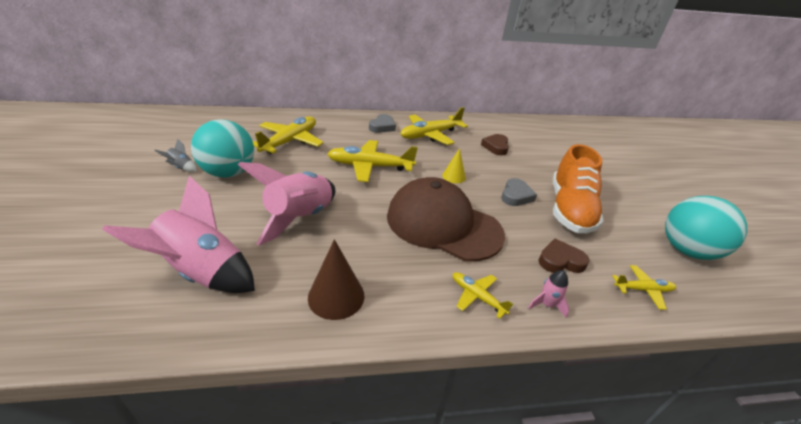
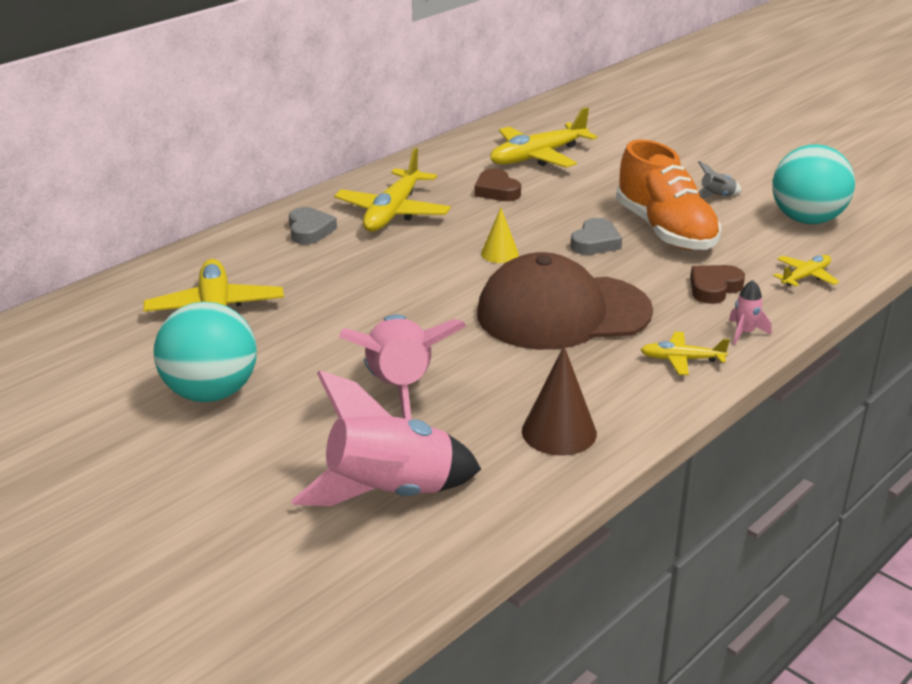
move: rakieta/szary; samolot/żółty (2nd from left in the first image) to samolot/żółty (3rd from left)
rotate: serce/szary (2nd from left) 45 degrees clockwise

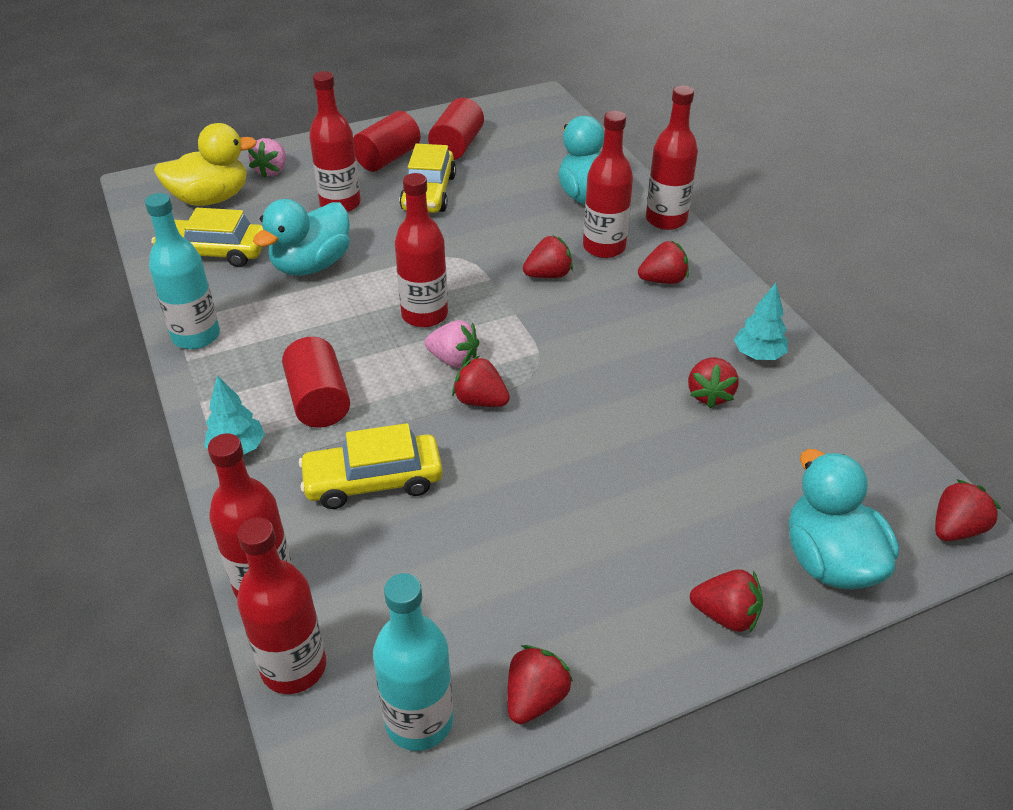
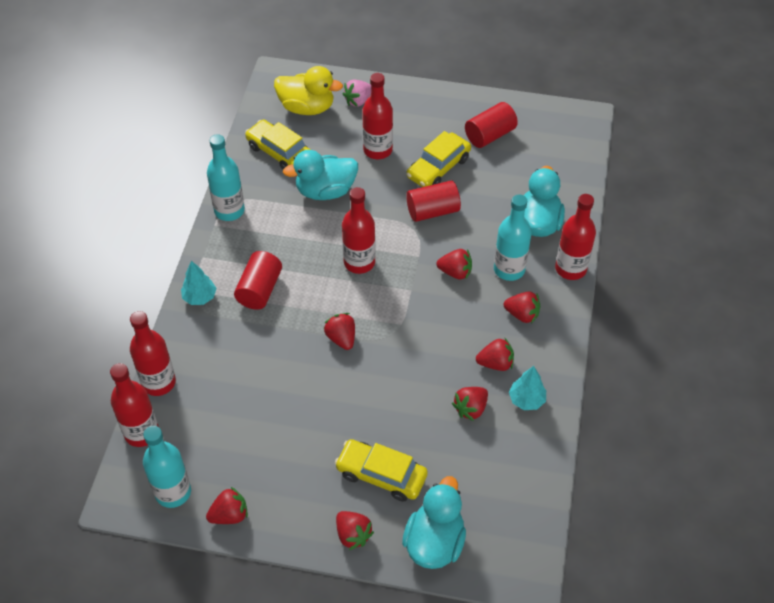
delete: truskawka/różowy (2nd from left)
move: samochód/żółty (2nd from left); walec/czerwony (2nd from left); truskawka/czerwony (7th from left in the first image) to truskawka/czerwony (6th from left)
recolor: butelka/czerwony (5th from left) to butelka/turkusowy (3rd from left)

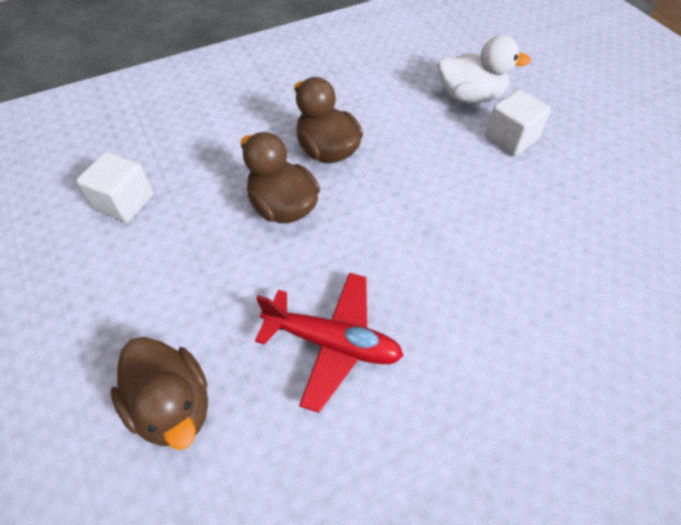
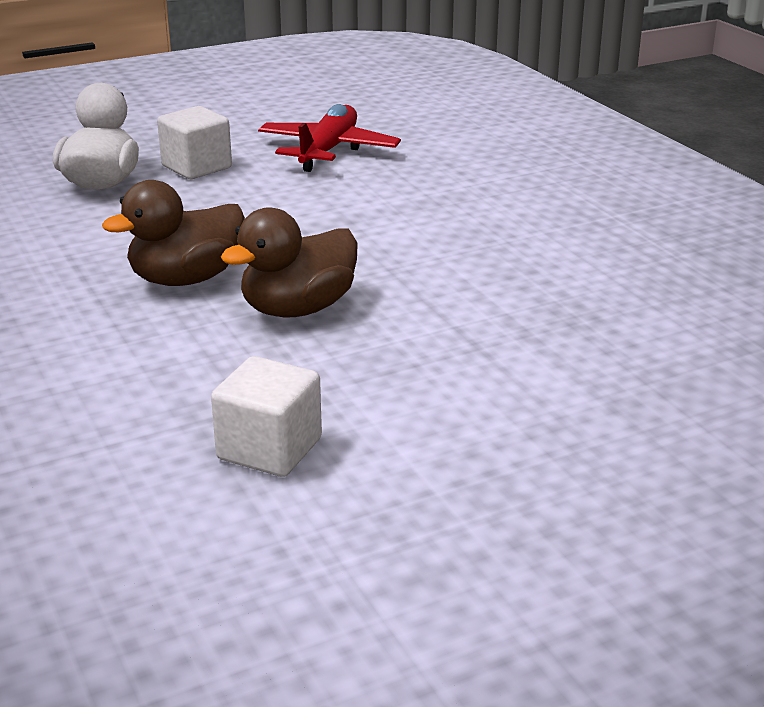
delete: kaczka/brązowy (1st from left)
move: samolot/czerwony

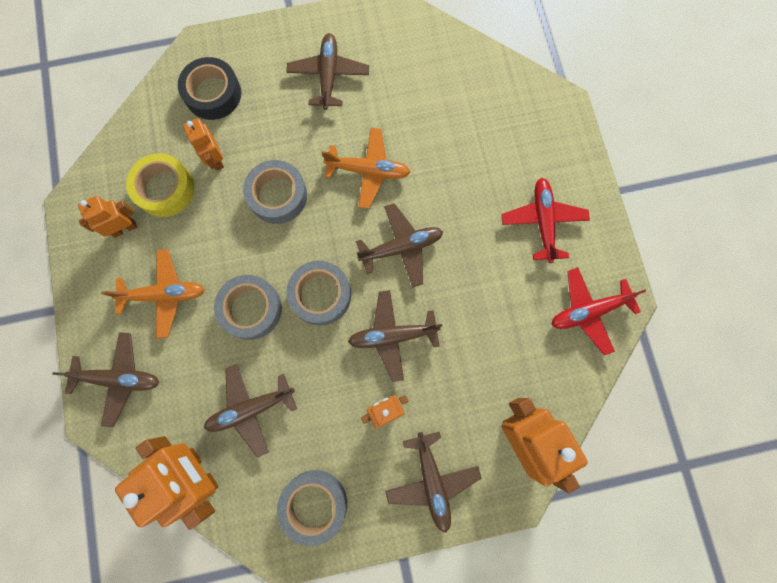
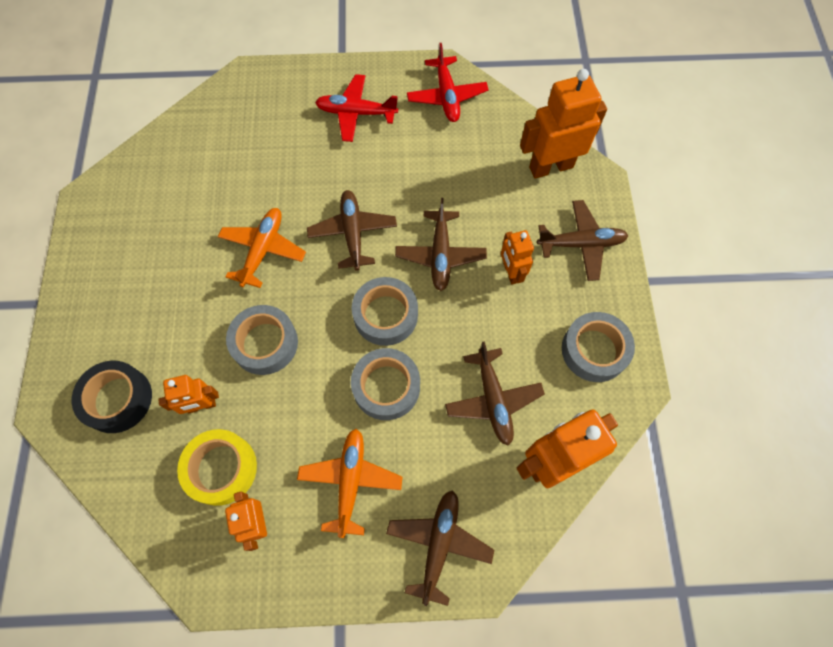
delete: samolot/brązowy (3rd from left)

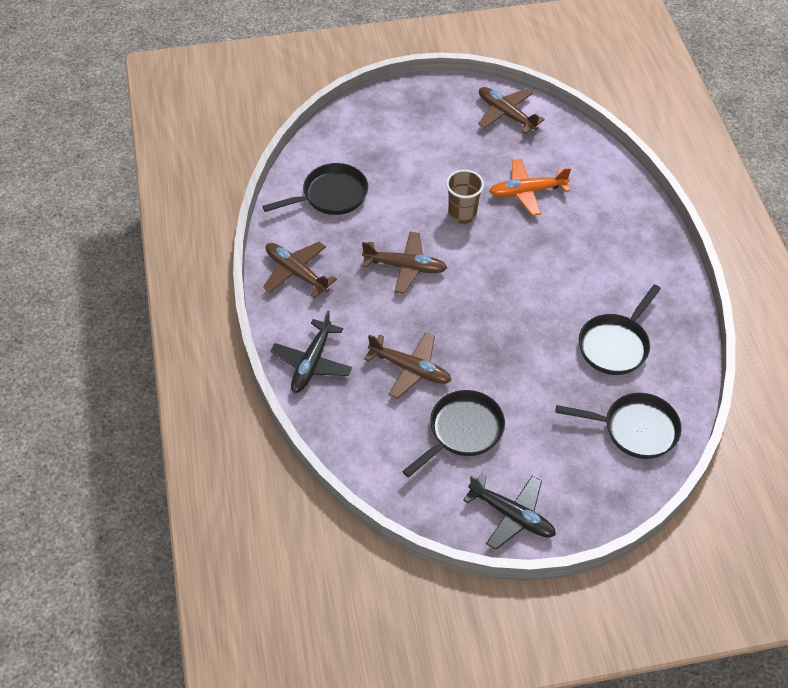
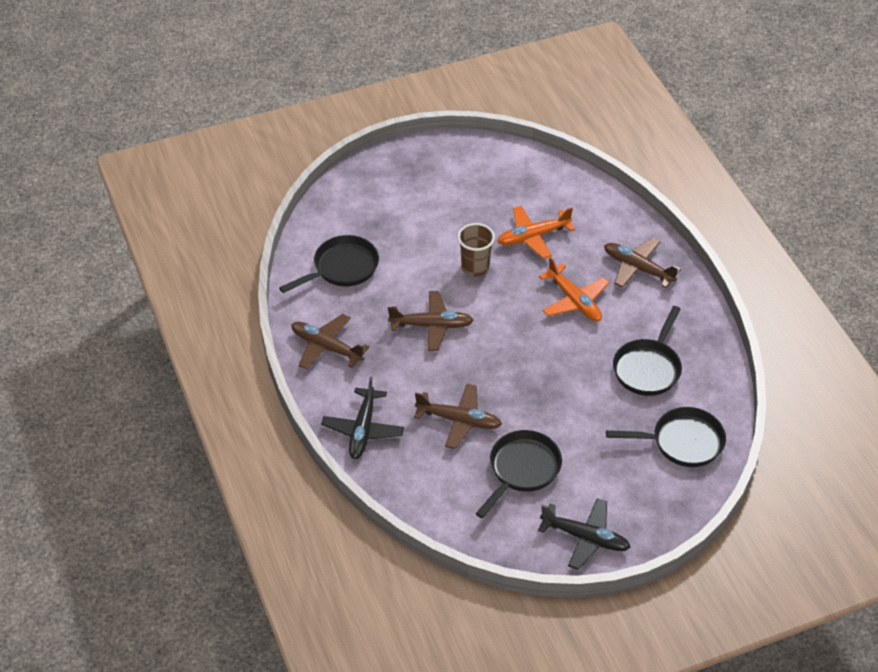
insert: samolot/pomarańczowy (2nd from left)
move: samolot/brązowy (4th from left)

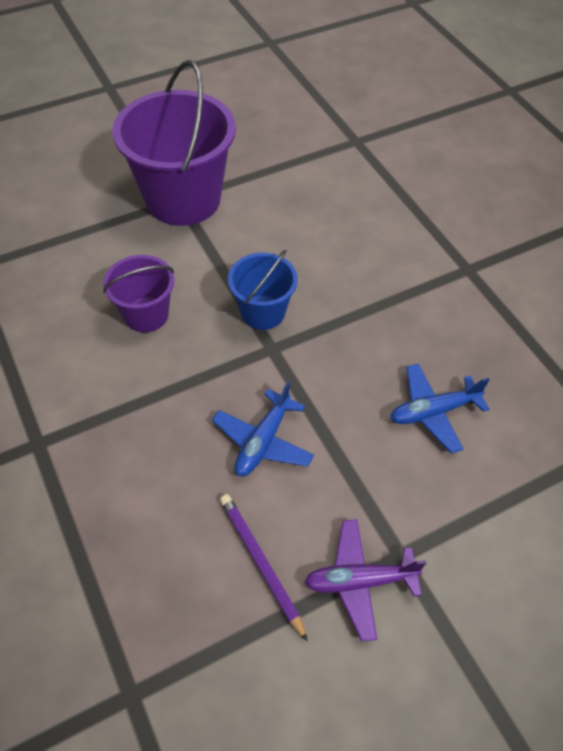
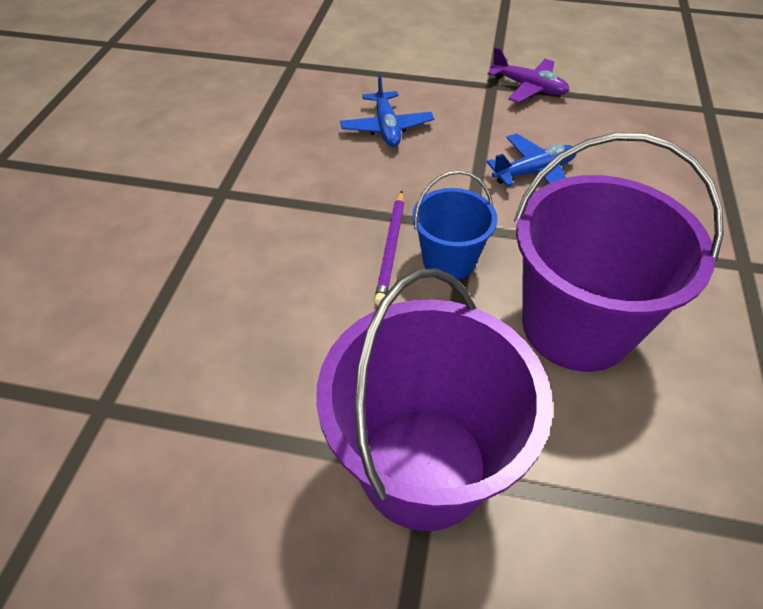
move: ołówek/fioletowy
rotate: samolot/niebieski (2nd from left in the first image) 60 degrees clockwise
resize: wiadro/fioletowy (1st from left in the first image) x1.89

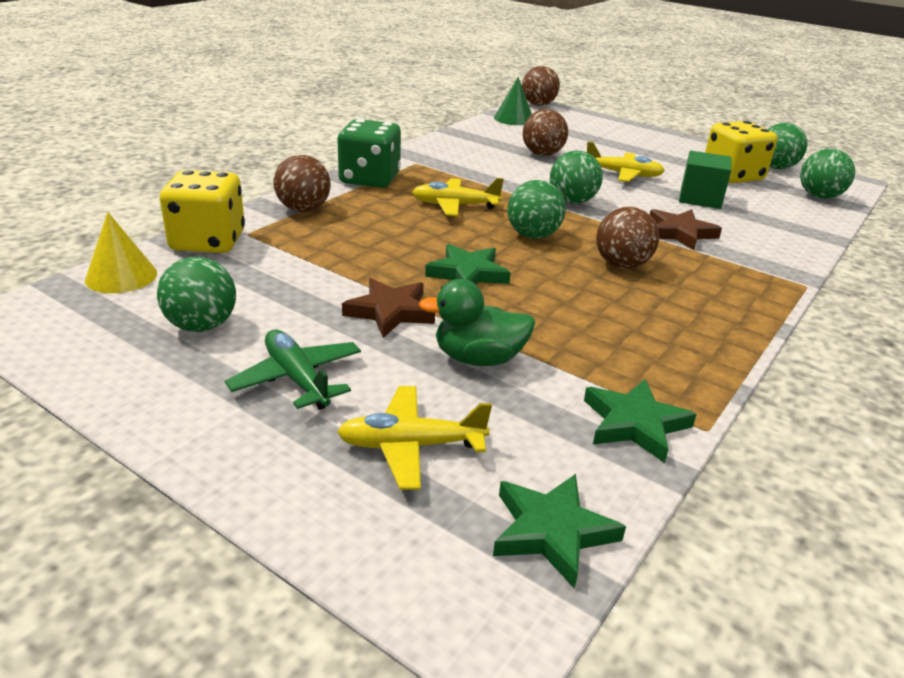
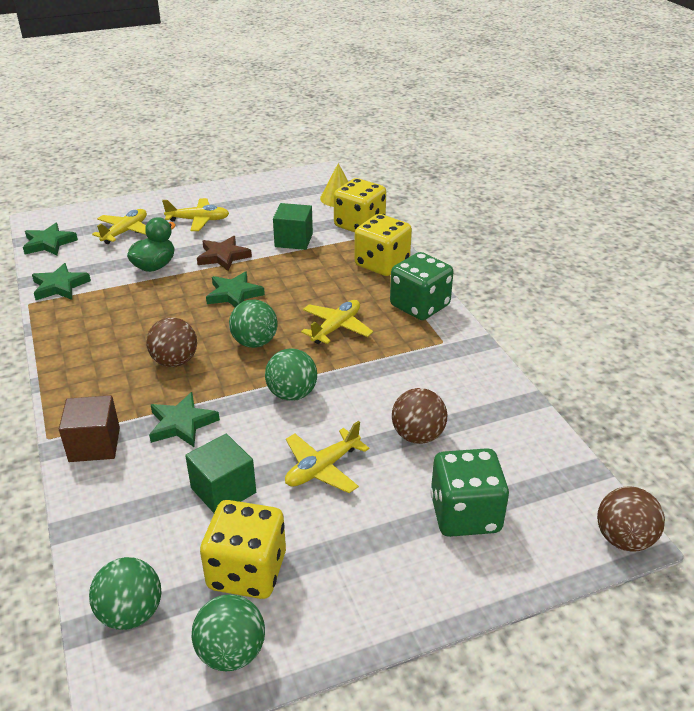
delete: piłka/zielony (1st from left); stożek/zielony
insert: sześcian/brązowy; sześcian/zielony (2nd from left); kostka do gry/zielony (2nd from left)
replace: piłka/brązowy (1st from left) to kostka do gry/żółty (3rd from left)
recolor: samolot/zielony to samolot/żółty (2nd from left); gwiazda/brązowy (2nd from left) to gwiazda/zielony (3rd from left)

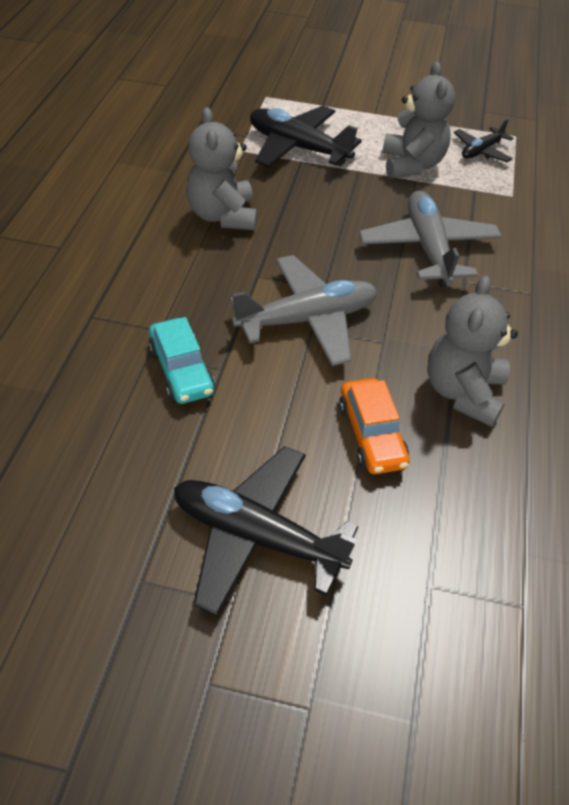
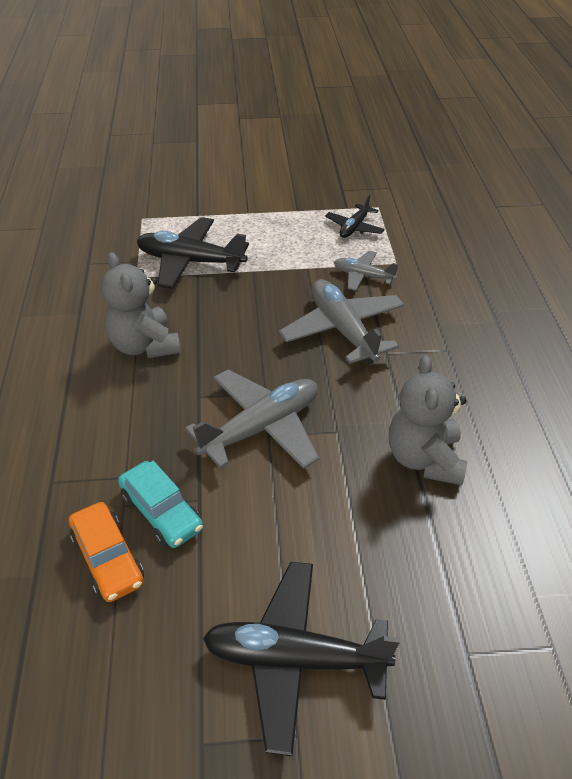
delete: miś/szary (2nd from left)
insert: samolot/szary (3rd from left)
move: samochód/pomarańczowy

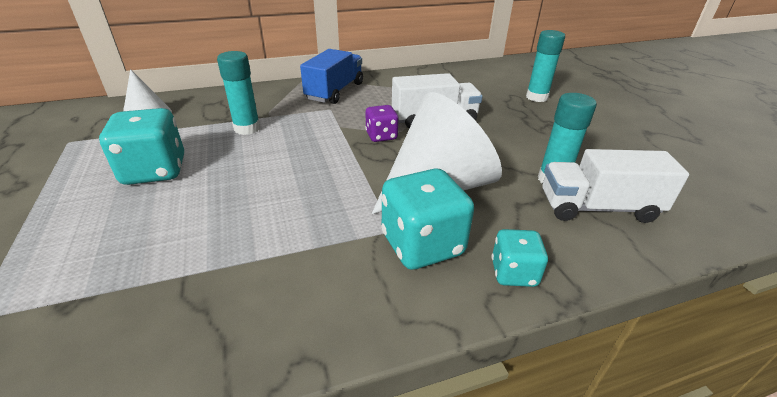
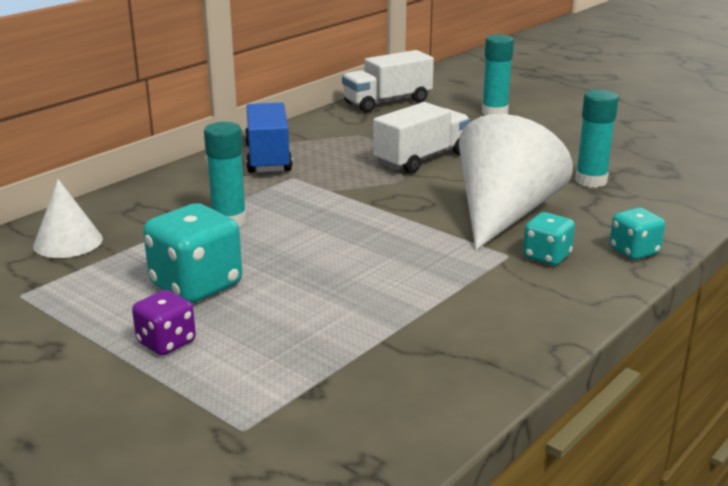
move: kostka do gry/fioletowy; ciężarówka/biały (2nd from left in the first image) to ciężarówka/biały (1st from left)
resize: kostka do gry/turkusowy (2nd from left) x0.58

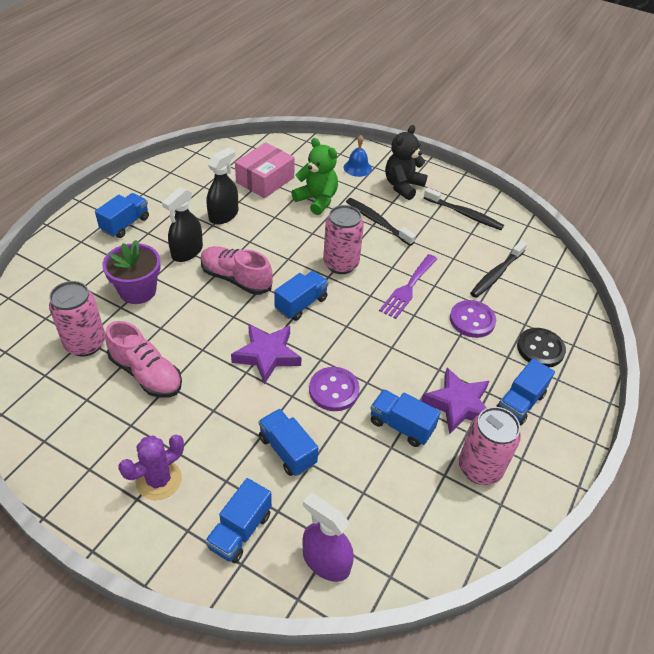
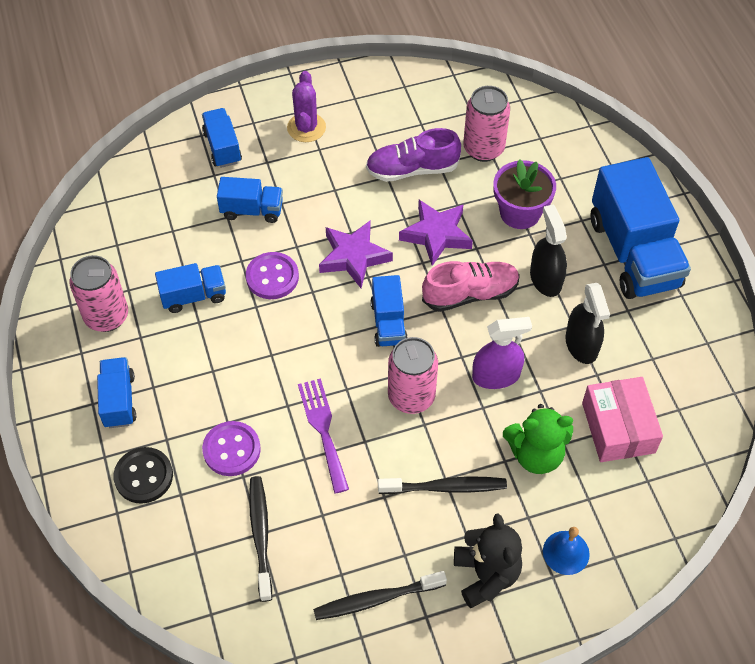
move: spryskiwacz/fioletowy; gwiazda/fioletowy (2nd from left)
recolor: but/różowy (1st from left) to but/fioletowy
resize: ciężarówka/niebieski (1st from left in the first image) x1.98

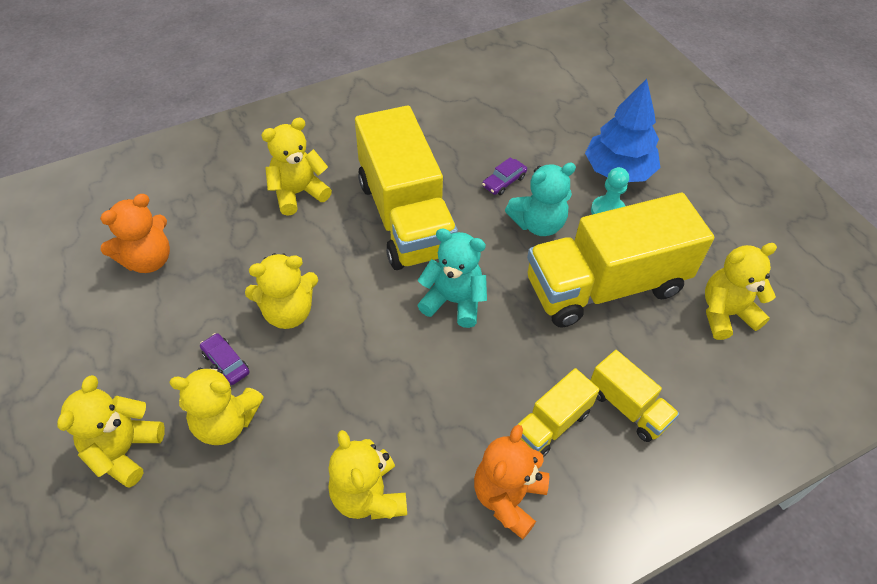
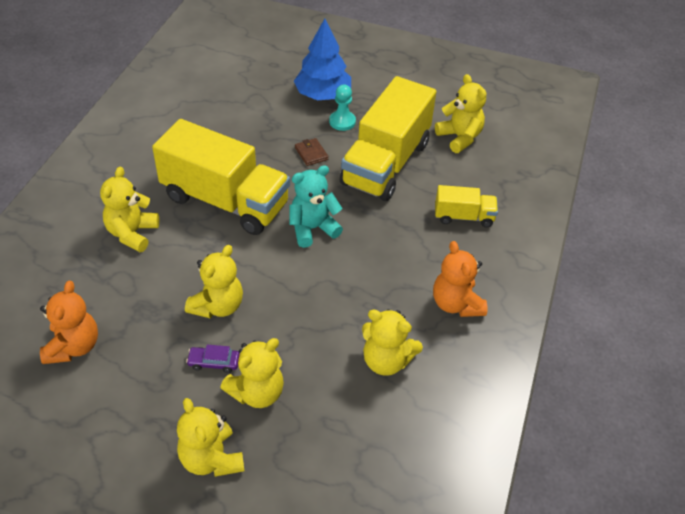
delete: samochód/fioletowy (2nd from left); ciężarówka/żółty (2nd from left)
replace: miś/turkusowy (2nd from left) to portfel/brązowy
rotate: miś/żółty (6th from left) 120 degrees clockwise

